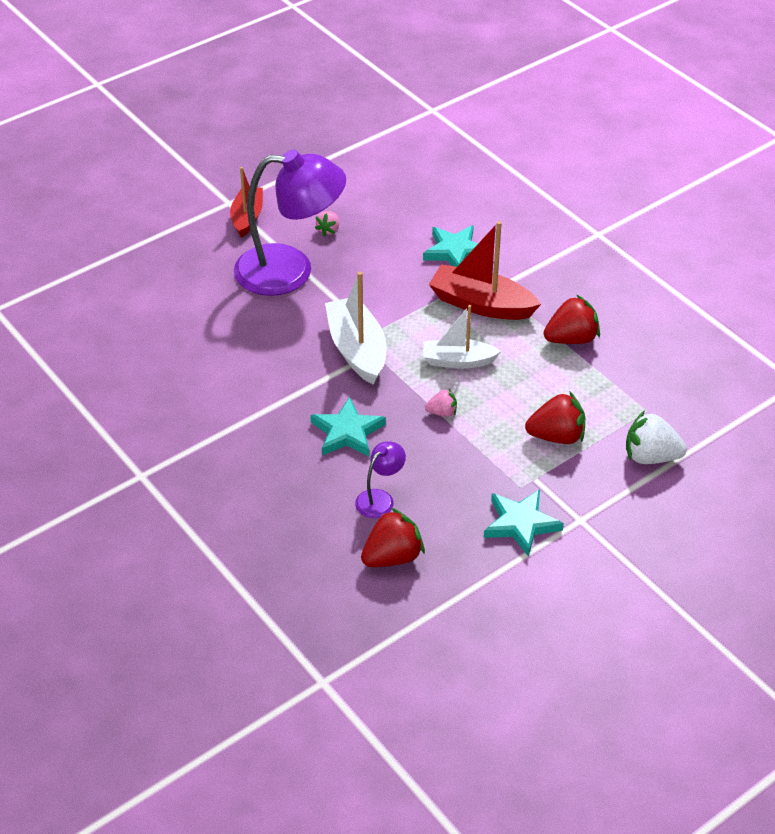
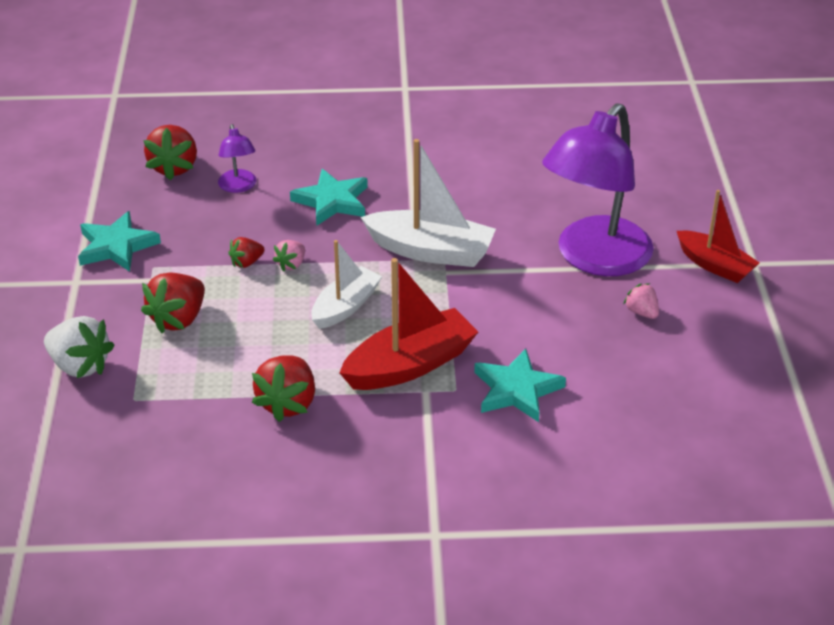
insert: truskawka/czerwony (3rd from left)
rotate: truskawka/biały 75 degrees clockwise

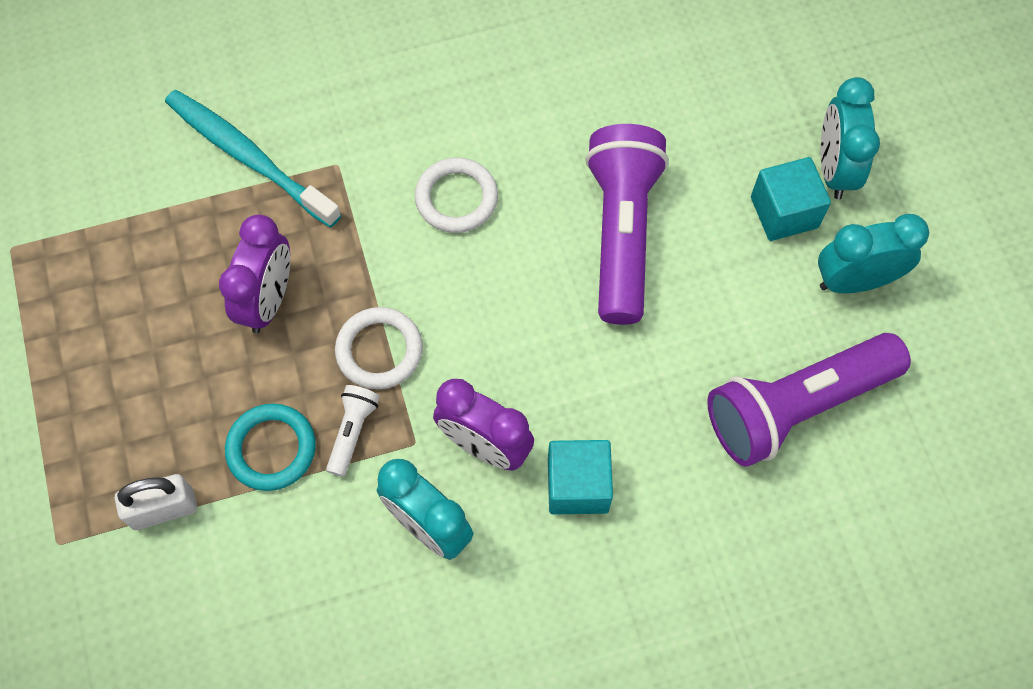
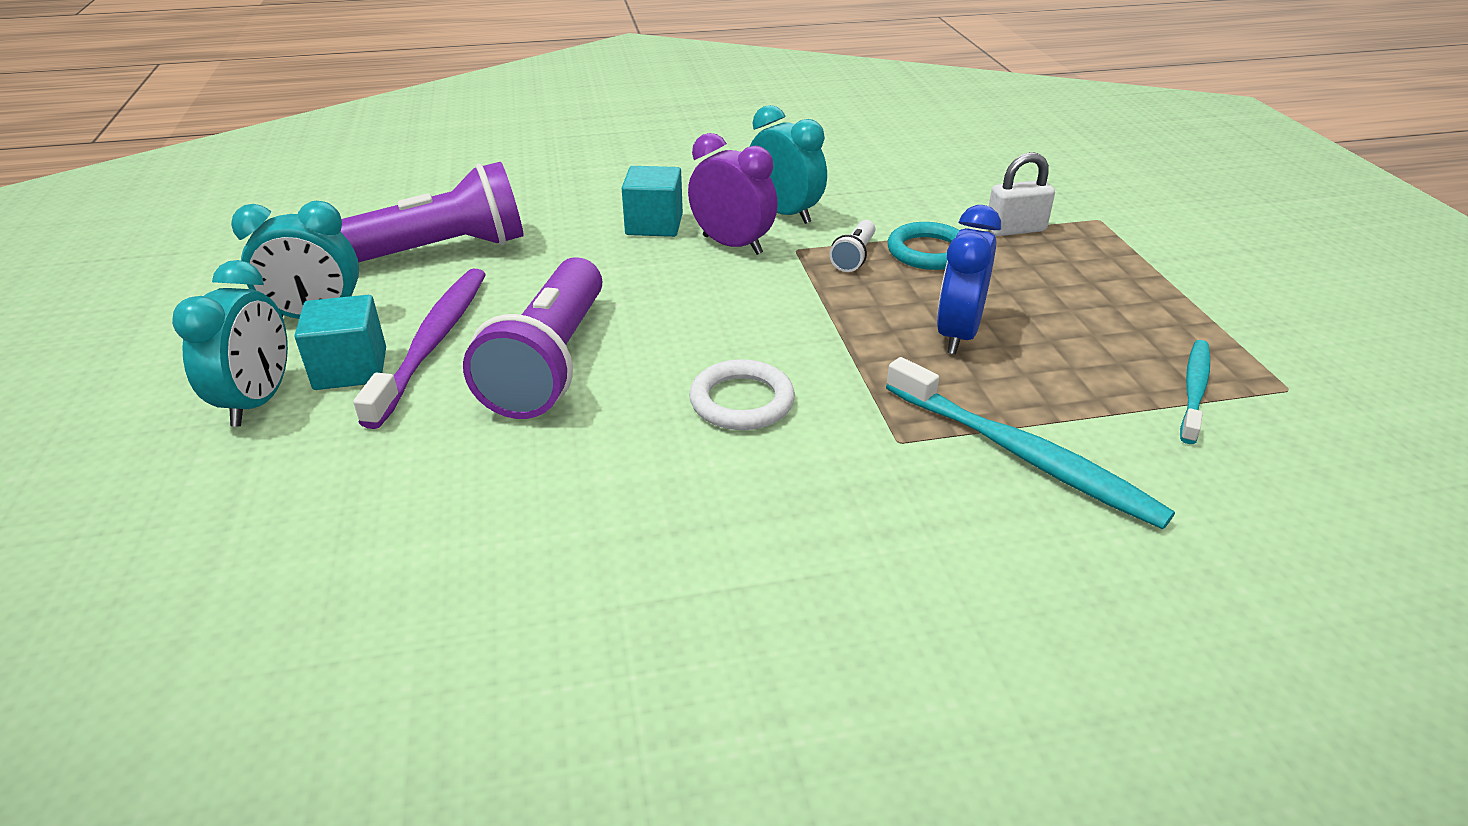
delete: pierścień/biały (1st from left)
insert: szczoteczka do zębów/fioletowy; szczoteczka do zębów/turkusowy (2nd from left)
recolor: budzik/fioletowy (1st from left) to budzik/niebieski

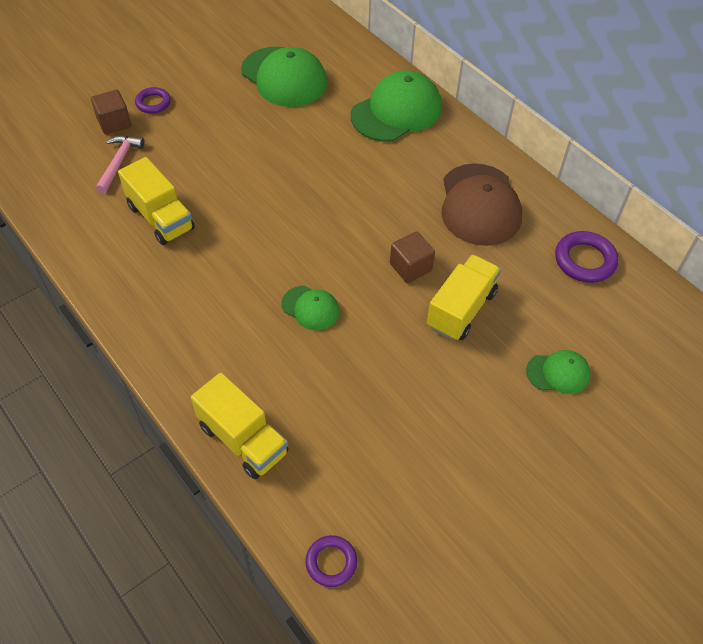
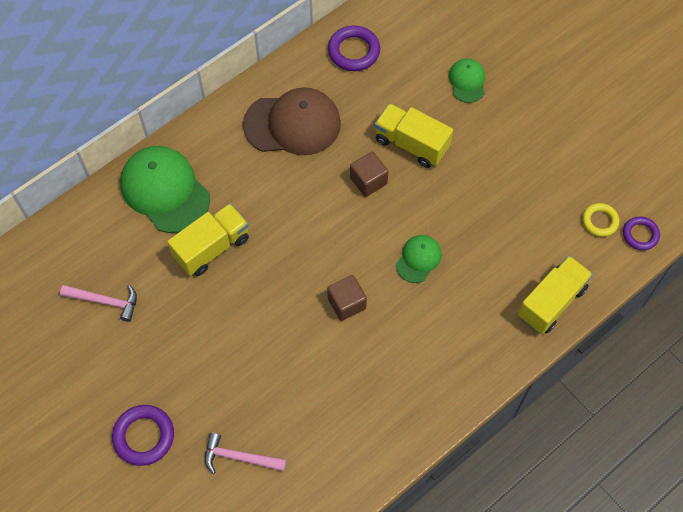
insert: pierścień/żółty
move: sześcian/brązowy (1st from left); ciężarówka/żółty (1st from left)
replace: czapka/zielony (1st from left) to młotek/różowy (1st from left)
resize: pierścień/fioletowy (1st from left) x1.54

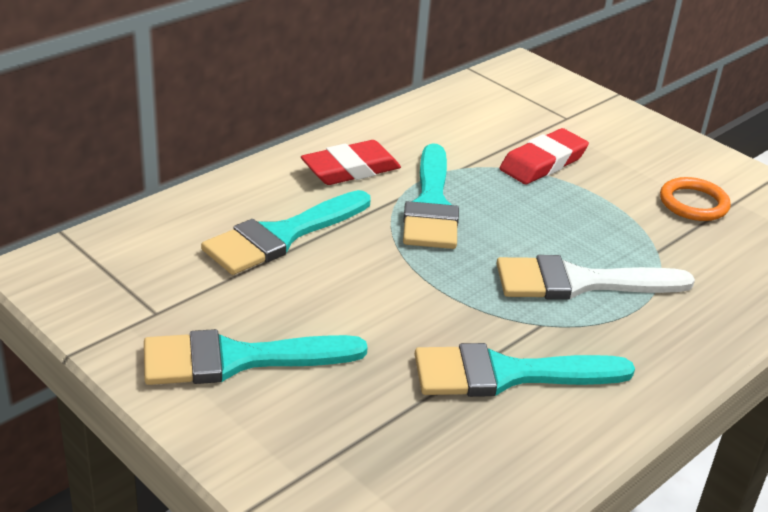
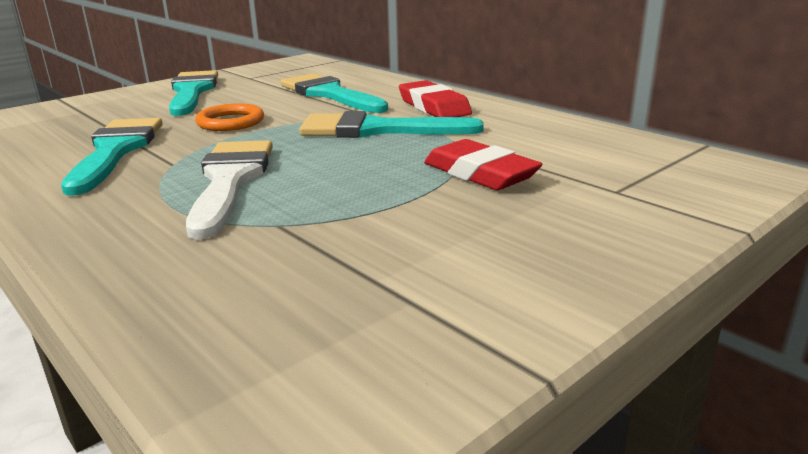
move: pierścień/pomarańczowy

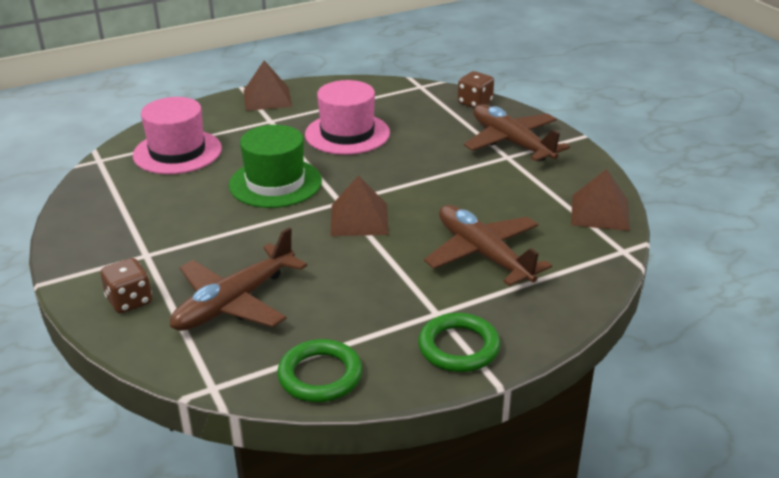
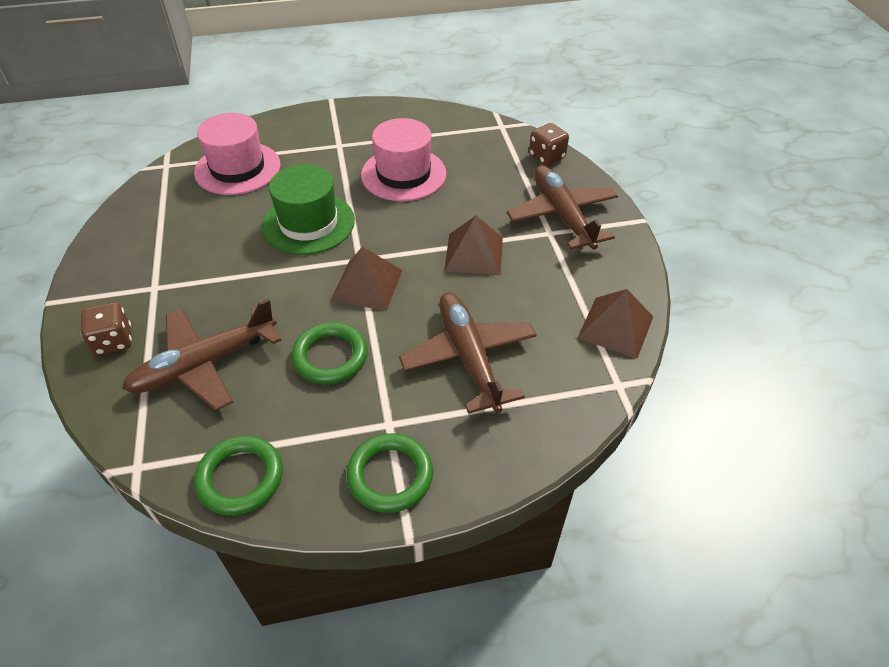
insert: pierścień/zielony (2nd from left)
move: piramida/brązowy (1st from left in the first image) to piramida/brązowy (2nd from left)

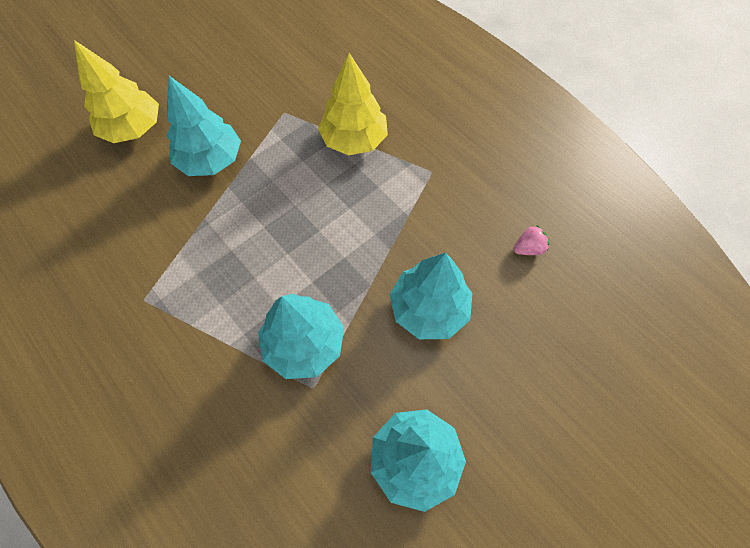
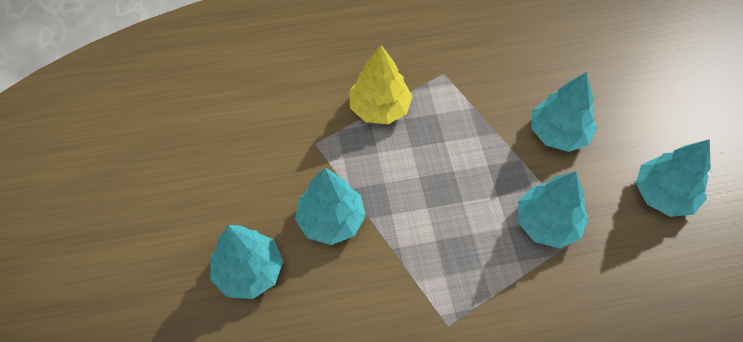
delete: truskawka/różowy
recolor: drzewko/żółty (1st from left) to drzewko/turkusowy (1st from left)

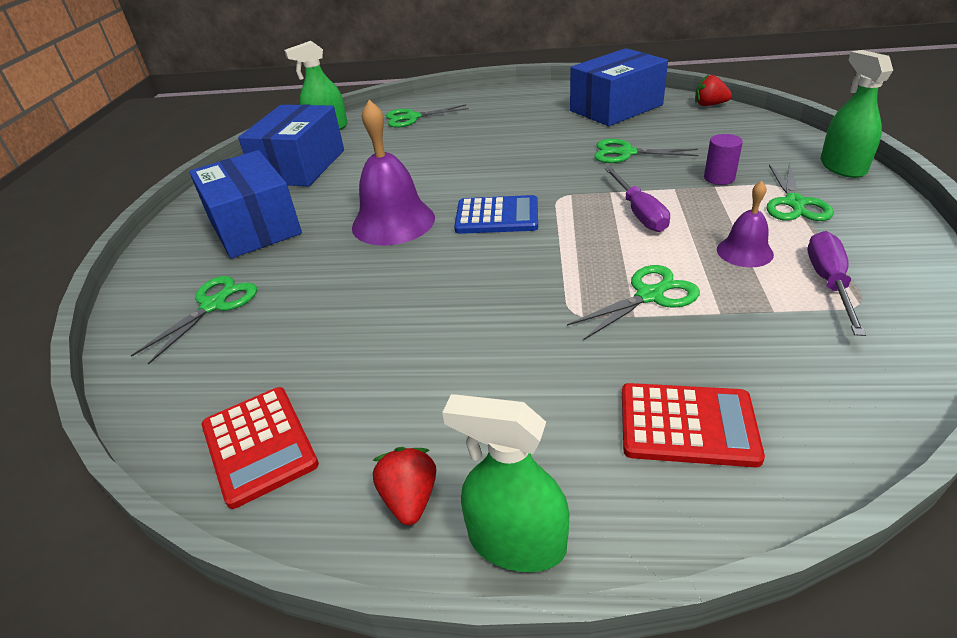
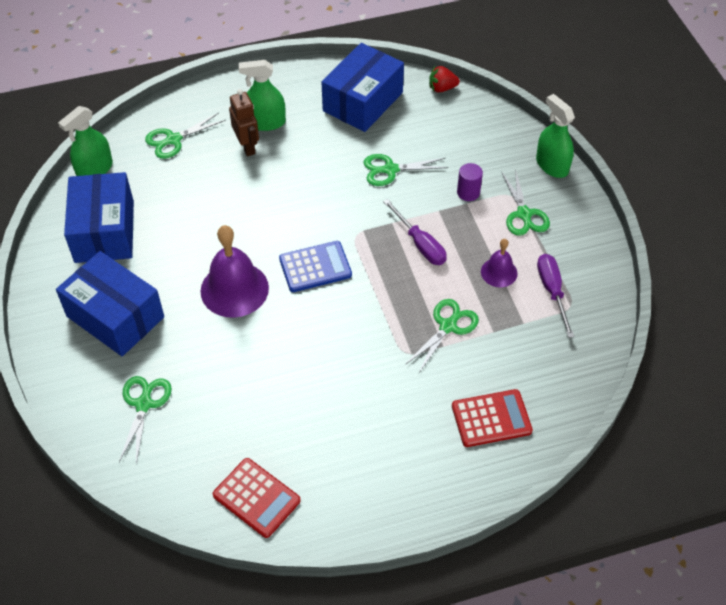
delete: truskawka/czerwony (1st from left)
insert: robot/brązowy
move: spryskiwacz/zielony (2nd from left)

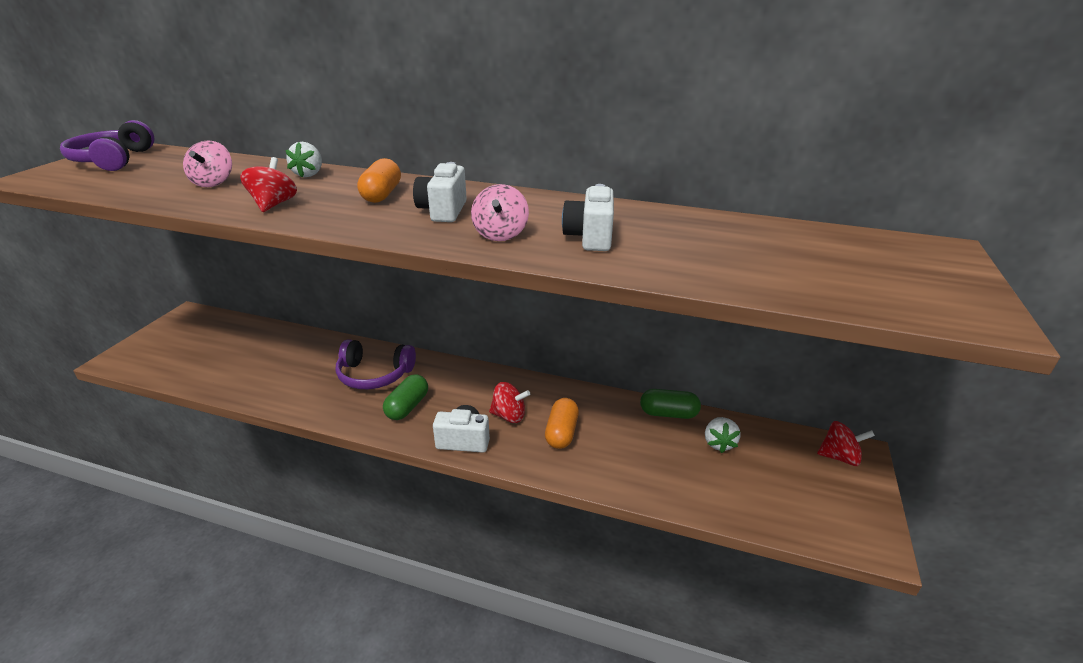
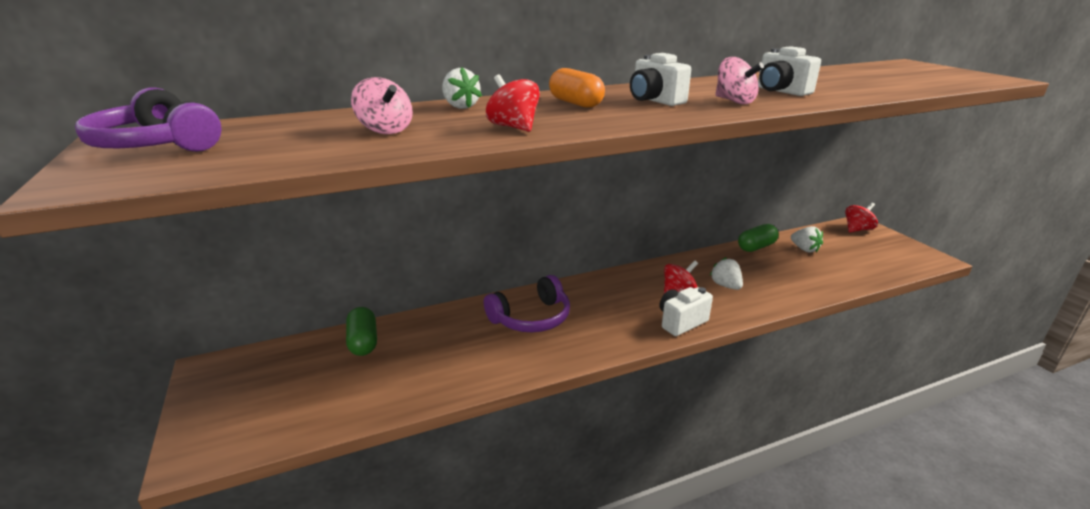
move: kapsułka/zielony (1st from left)
replace: kapsułka/pomarańczowy (2nd from left) to truskawka/biały (2nd from left)

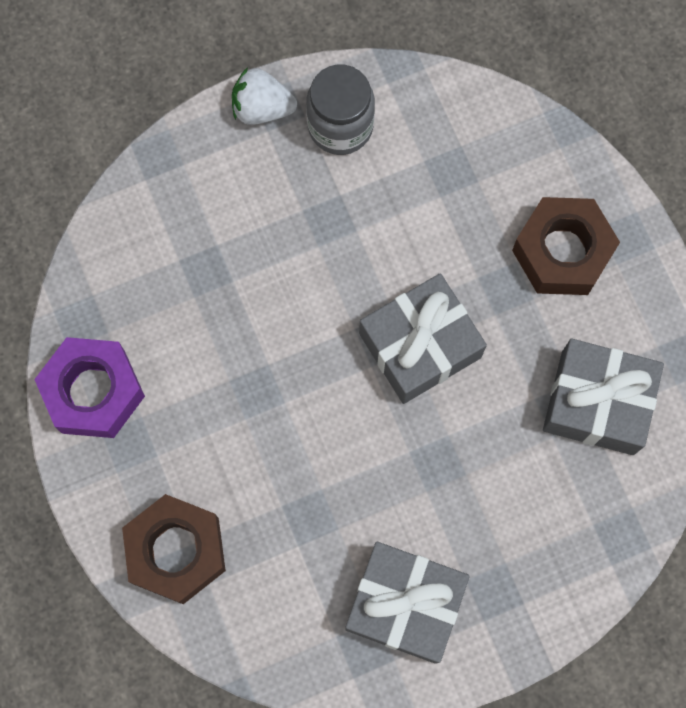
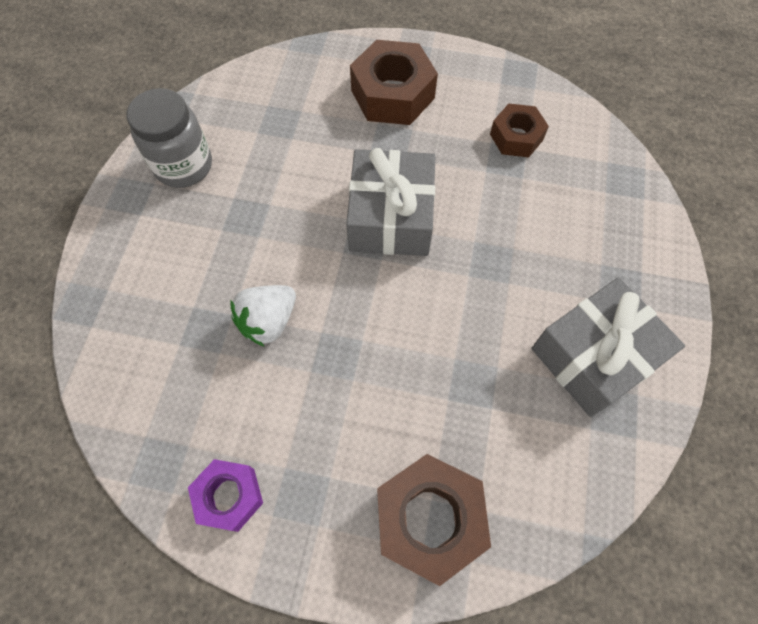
move: truskawka/biały
replace: prezent/szary (3rd from left) to nakrętka/brązowy (3rd from left)
resize: nakrętka/fioletowy x0.61

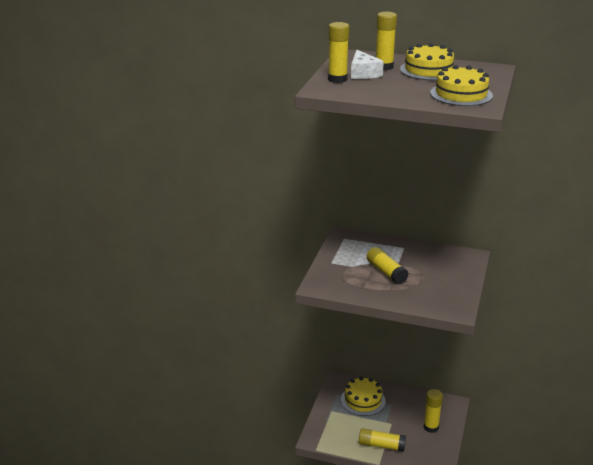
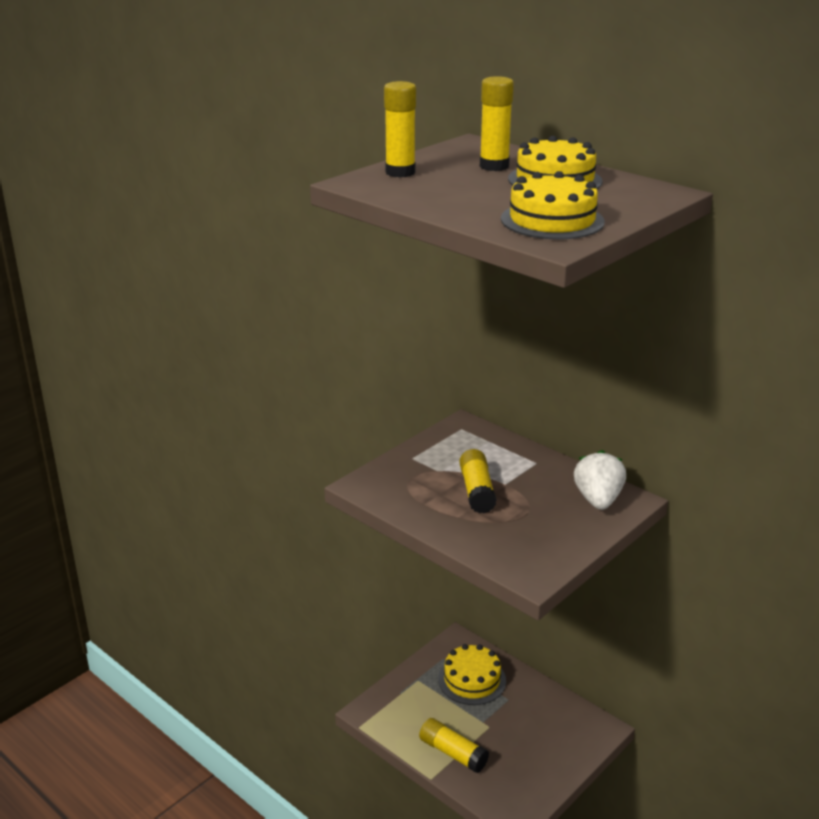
delete: ser/biały; klej w sztyfcie/żółty (5th from left)
insert: truskawka/biały

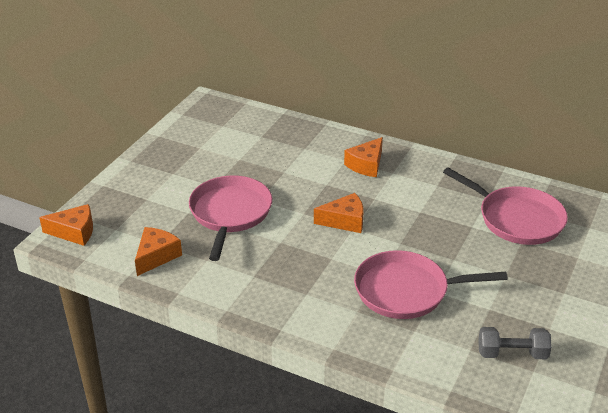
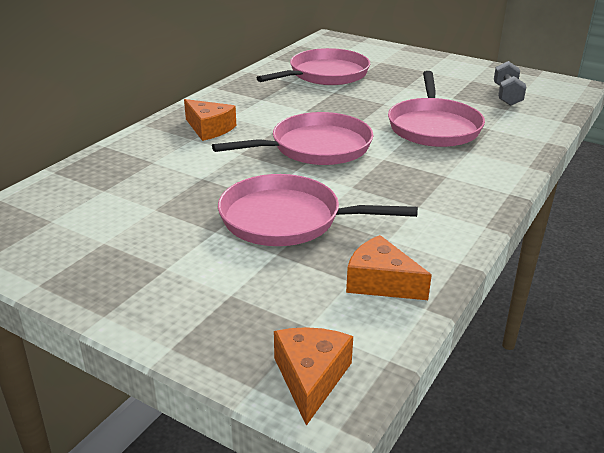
replace: ser/pomarańczowy (3rd from left) to patelnia/różowy (1st from left)

